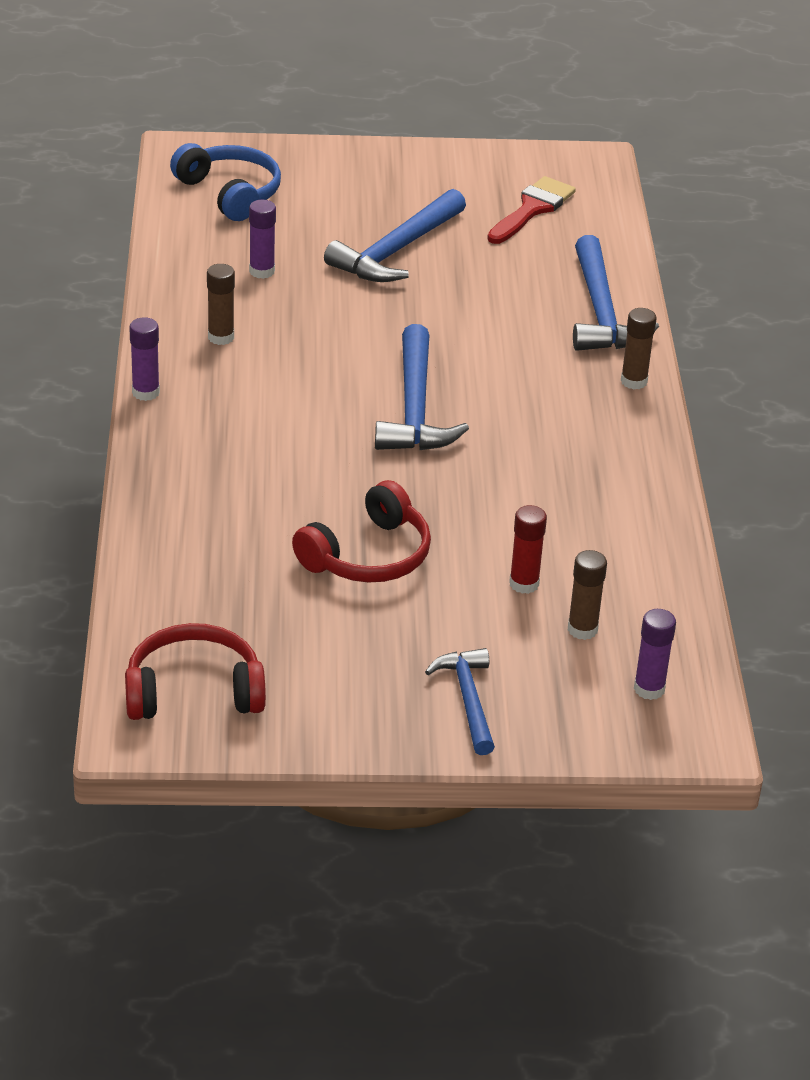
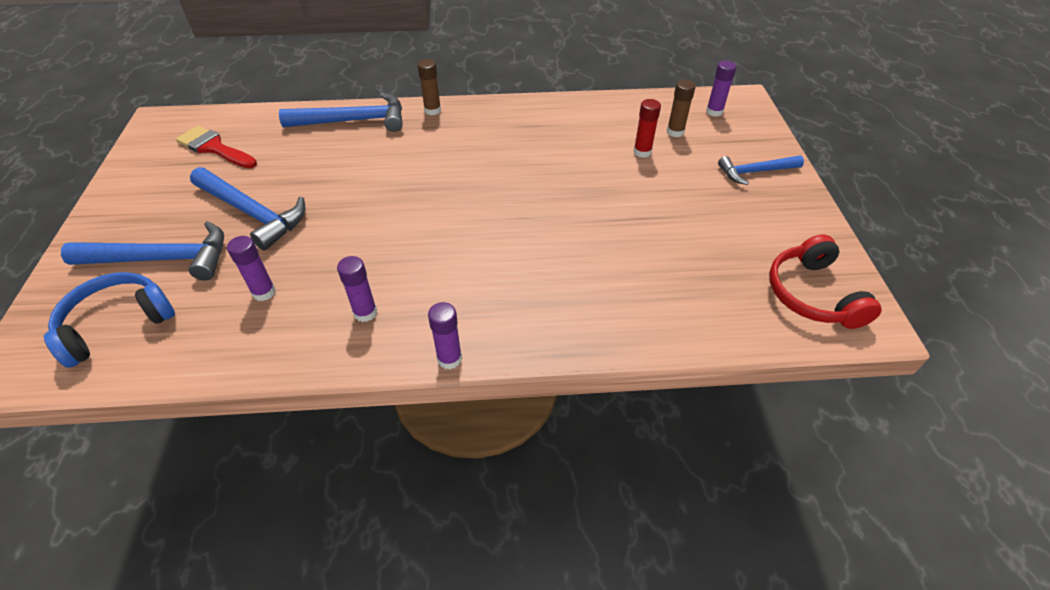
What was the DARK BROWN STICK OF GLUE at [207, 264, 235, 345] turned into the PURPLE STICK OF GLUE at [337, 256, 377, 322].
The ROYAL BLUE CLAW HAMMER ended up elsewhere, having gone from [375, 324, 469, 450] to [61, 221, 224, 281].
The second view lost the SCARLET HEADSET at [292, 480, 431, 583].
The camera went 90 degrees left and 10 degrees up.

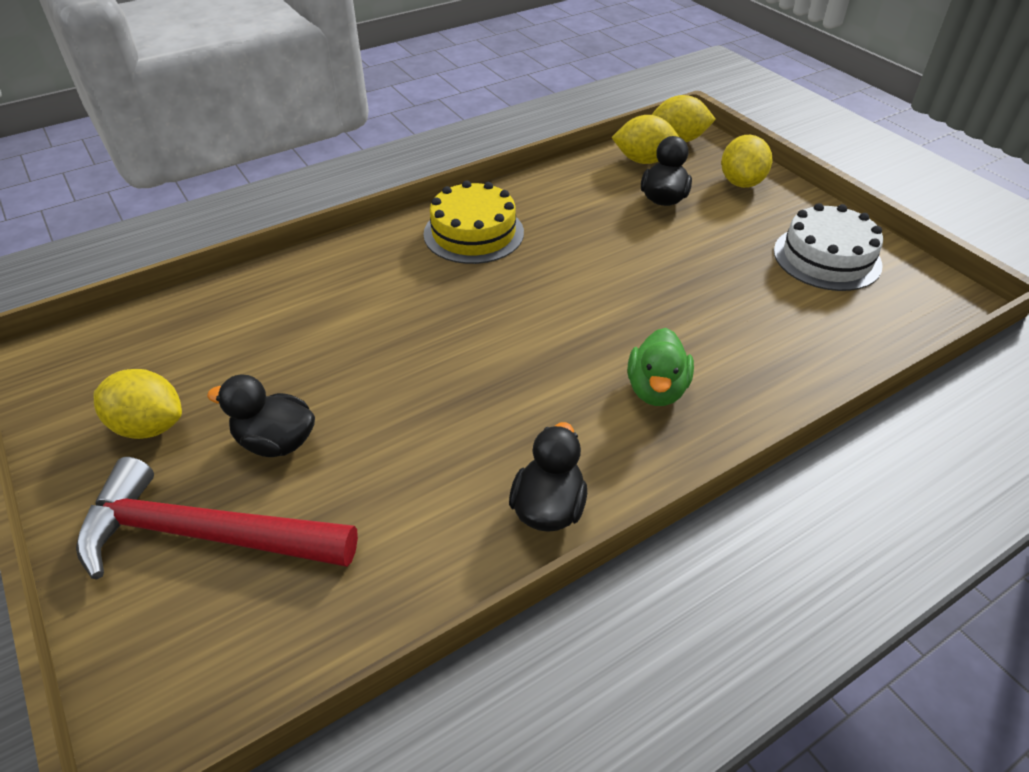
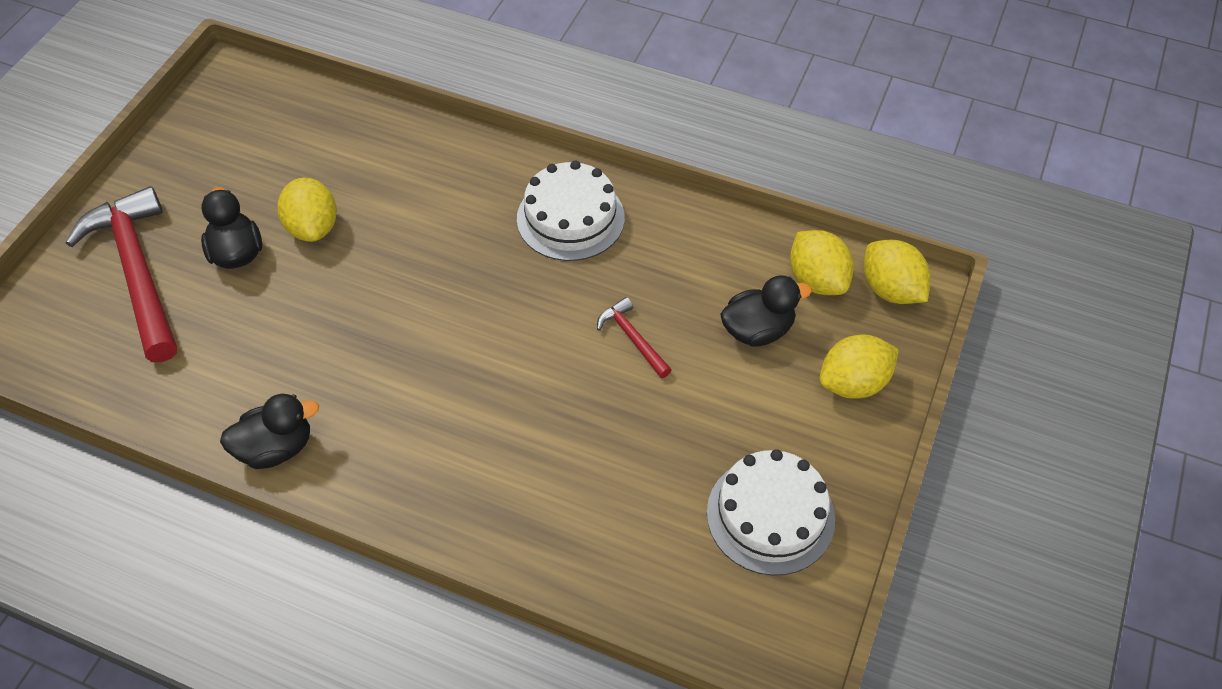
What was the GOLDEN LAYER CAKE at [423, 180, 524, 264] turned into the SNOW-WHITE LAYER CAKE at [517, 161, 625, 261].
The second view lost the EMERALD DUCK at [627, 328, 694, 406].
The GOLDEN LEMON ended up elsewhere, having gone from [93, 369, 182, 439] to [277, 178, 337, 242].
The second view gained the SCARLET CLAW HAMMER at [597, 297, 671, 378].
The camera went 55 degrees right and 10 degrees up.

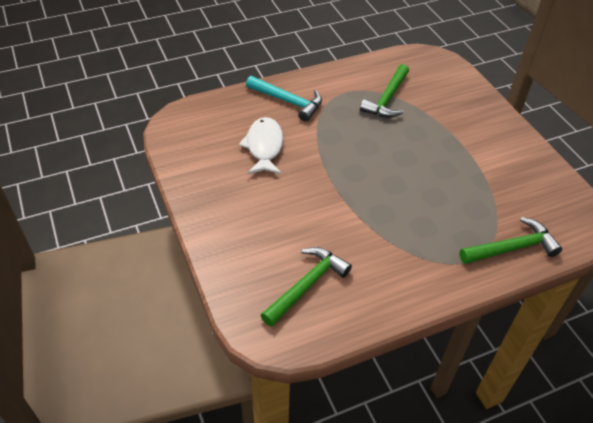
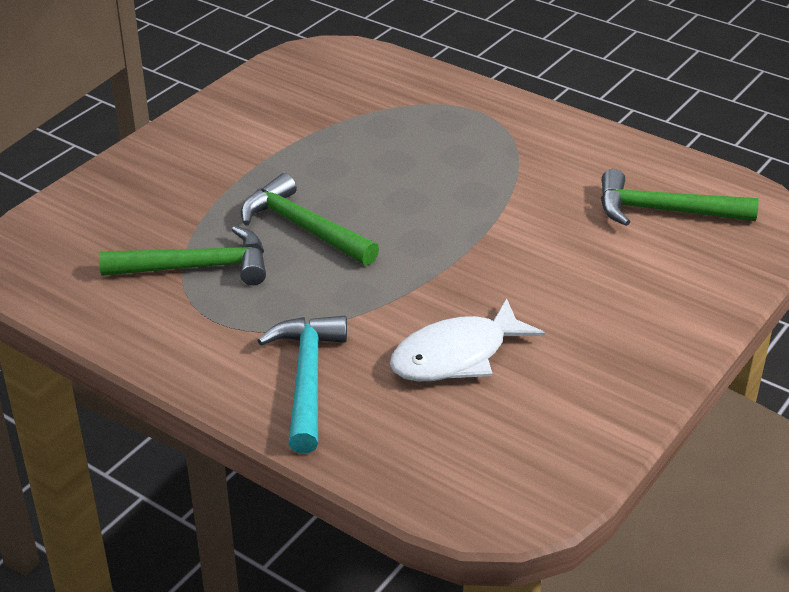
The EMERALD CLAW HAMMER ended up elsewhere, having gone from [460, 217, 562, 264] to [241, 173, 379, 266].
The camera went 120 degrees left and 10 degrees down.

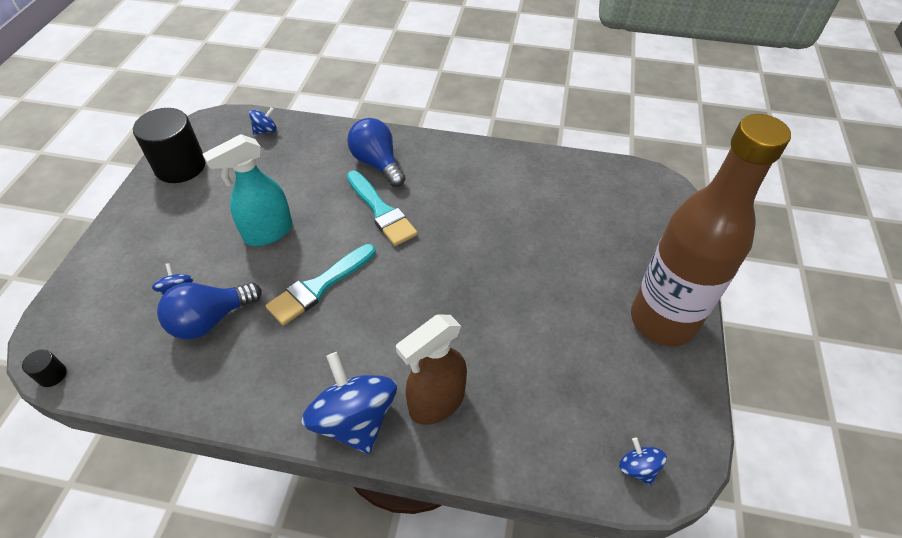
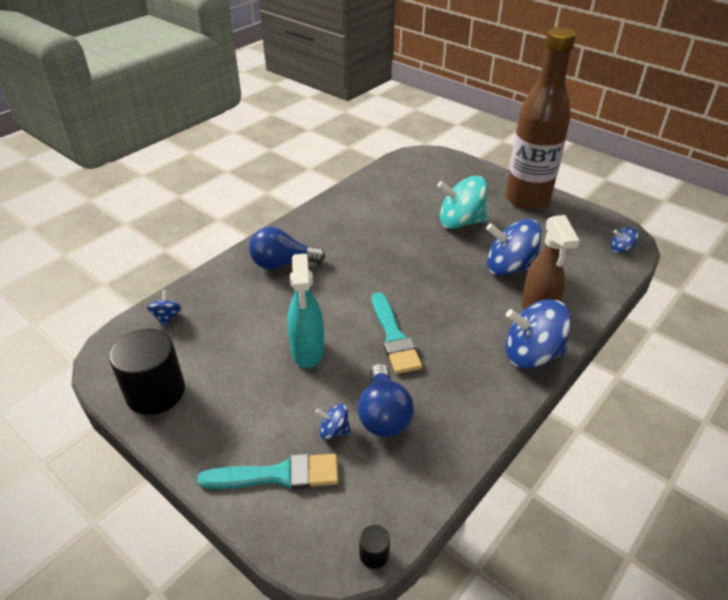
The AQUA PAINT BRUSH ended up elsewhere, having gone from [347, 170, 418, 246] to [197, 454, 338, 489].
The second view gained the AQUA TOY TOP at [437, 176, 487, 229].
The second view gained the ROYAL BLUE TOY TOP at [486, 219, 541, 276].
The camera went 60 degrees left and 10 degrees down.

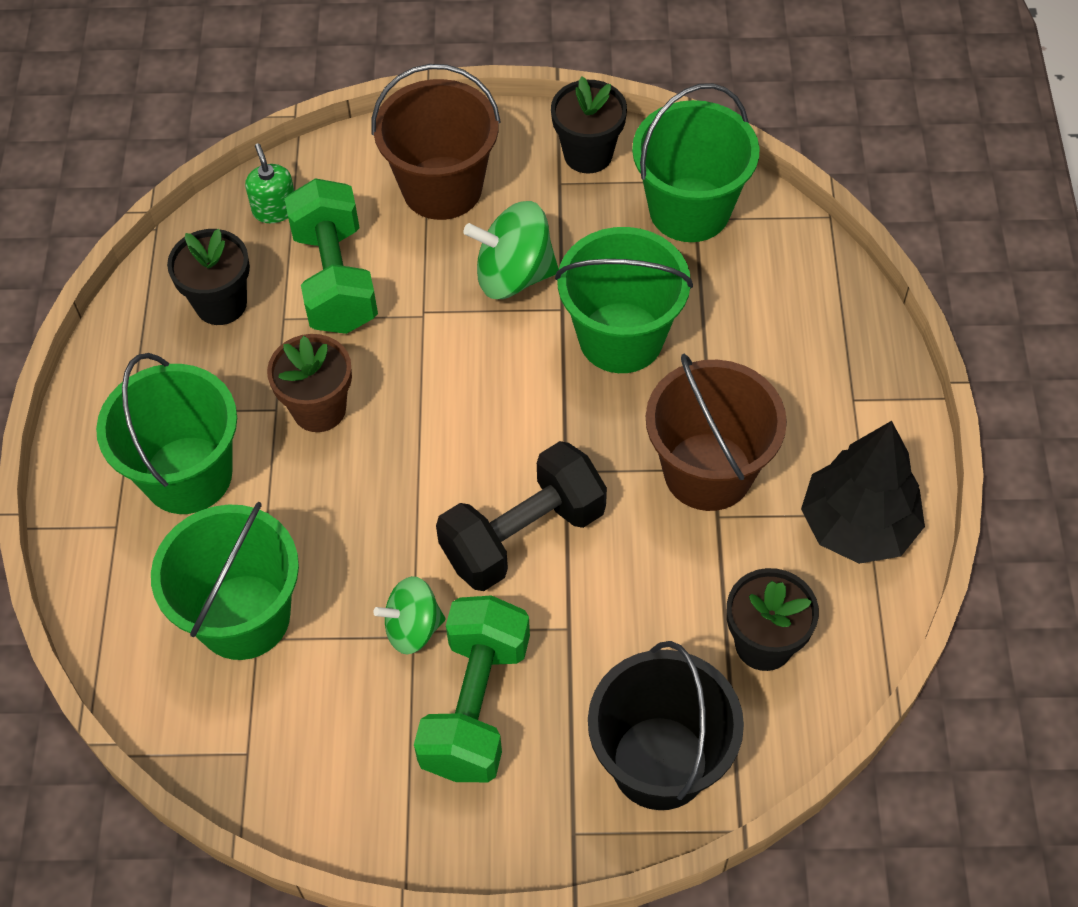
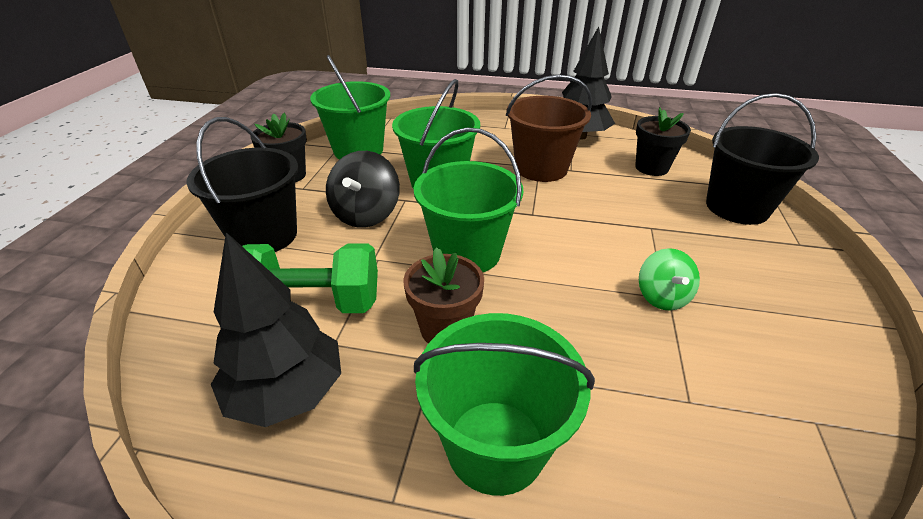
What was the DARK BROWN SAND BUCKET at [371, 64, 501, 220] turned into the BLACK SAND BUCKET at [186, 117, 298, 252].
The second view lost the EMERALD SOAP PUMP at [245, 144, 294, 223].
What was the EMERALD TOY TOP at [464, 201, 559, 299] turned into the BLACK TOY TOP at [326, 151, 400, 228].
Where the BLACK FLOWER POT stood at [167, 229, 250, 325], the BLACK TREE came to stand at [211, 232, 341, 427].
The second view lost the BLACK FREE WEIGHT at [436, 441, 607, 591].
The EMERALD SAND BUCKET ended up elsewhere, having gone from [151, 502, 299, 660] to [414, 128, 523, 272].
The second view lost the EMERALD FREE WEIGHT at [414, 595, 530, 782].
The camera went 80 degrees left and 20 degrees down.

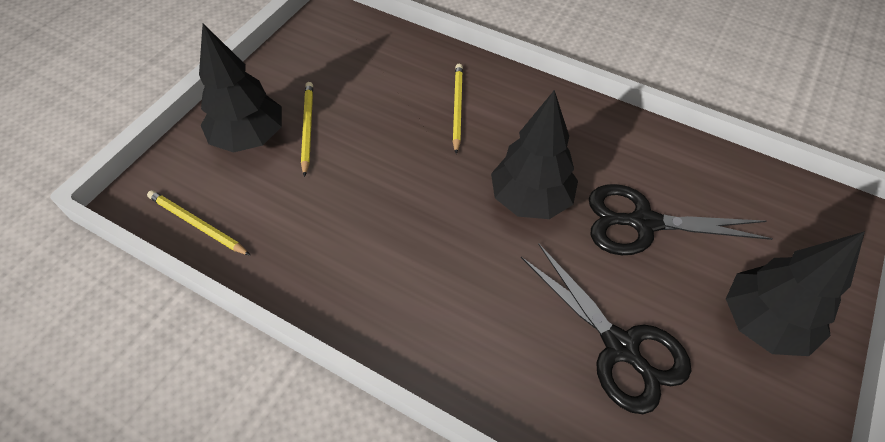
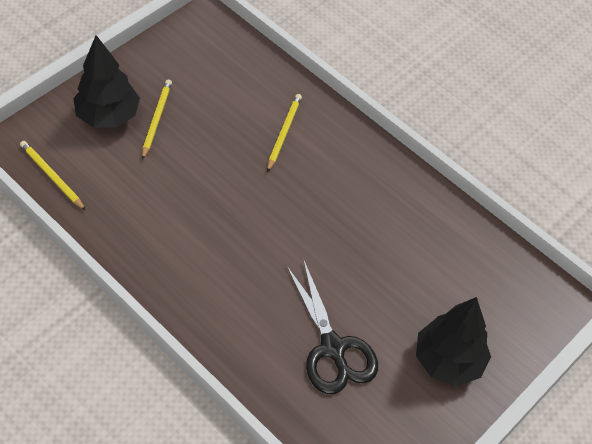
The second view lost the BLACK TREE at [491, 90, 578, 219].
The second view lost the BLACK SHEARS at [589, 184, 773, 255].
The camera went 10 degrees right and 0 degrees up.

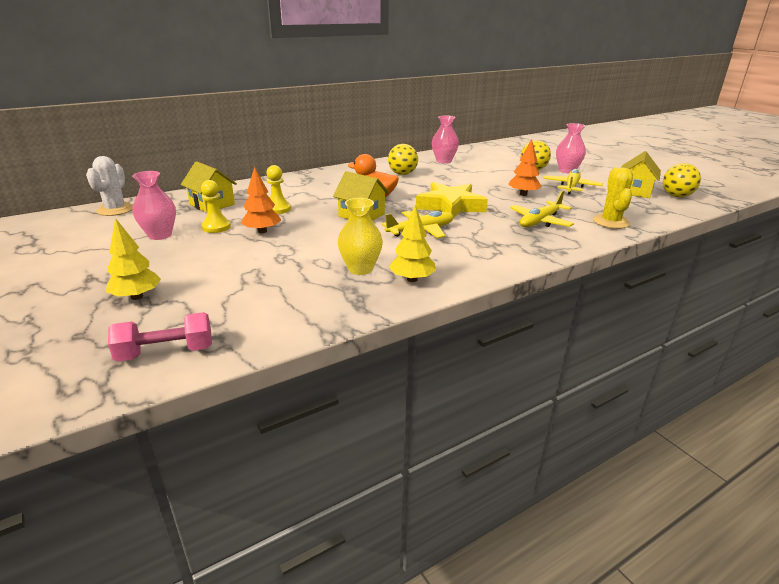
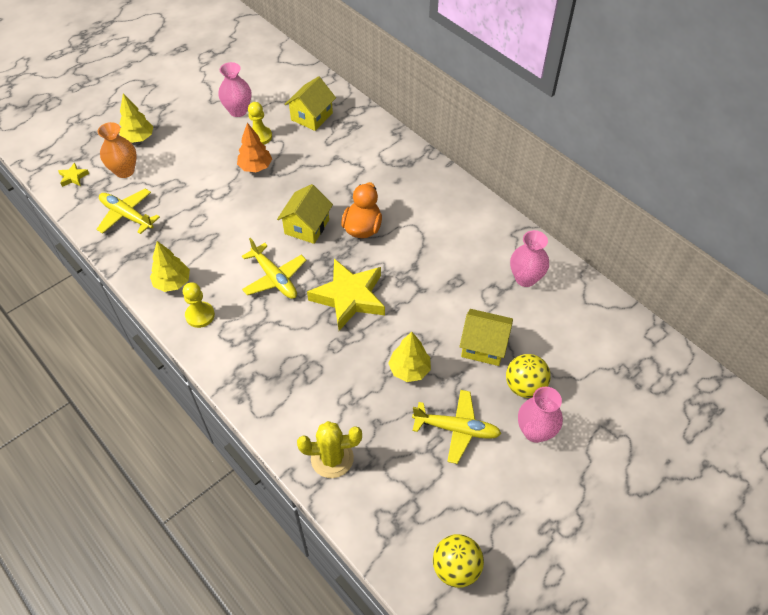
What was the BRIGHT ORANGE TREE at [508, 139, 542, 196] turned into the GOLDEN TREE at [388, 332, 431, 382].
The second view lost the GOLDEN SPHERE at [388, 144, 418, 175].
The GOLDEN TOY HOUSE ended up elsewhere, having gone from [621, 151, 661, 198] to [459, 309, 513, 366].
The second view lost the SNOW-WHITE PRICKLY PLANT at [86, 156, 133, 216].
The GOLDEN PAWN ended up elsewhere, having gone from [266, 165, 291, 214] to [183, 282, 215, 328].
The GOLDEN AEROPLANE ended up elsewhere, having gone from [510, 191, 574, 227] to [96, 189, 160, 234].
The second view lost the GOLDEN FLOWER VASE at [338, 198, 383, 275].
Where the PINK FREE WEIGHT stood at [108, 312, 212, 362], the GOLDEN STAR came to stand at [58, 163, 89, 187].
The second view gained the BRIGHT ORANGE FLOWER VASE at [98, 122, 137, 178].
The camera went 80 degrees right and 25 degrees up.

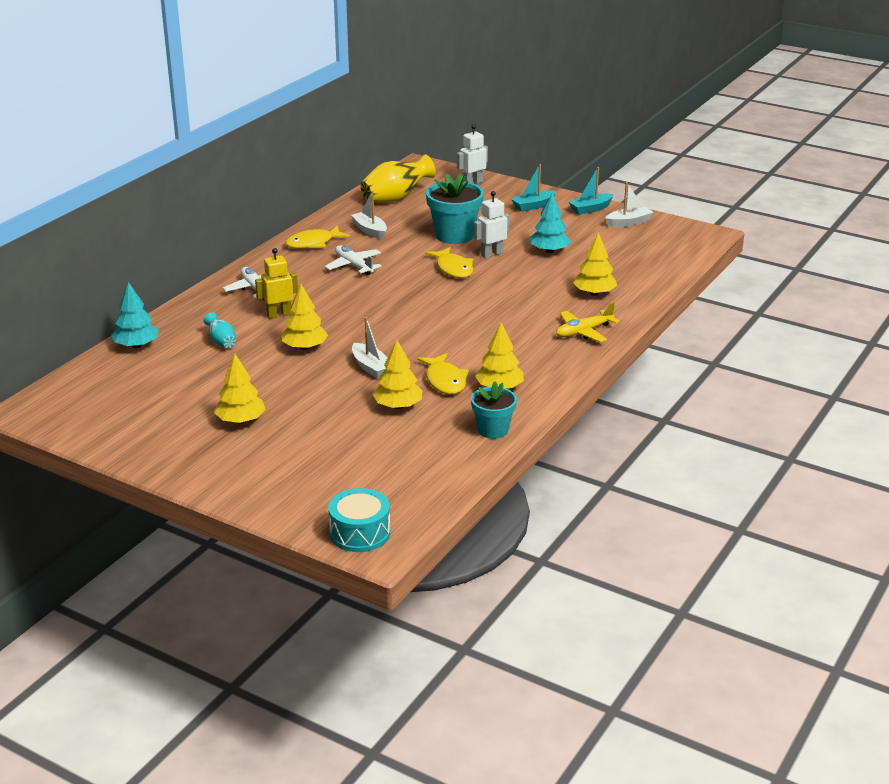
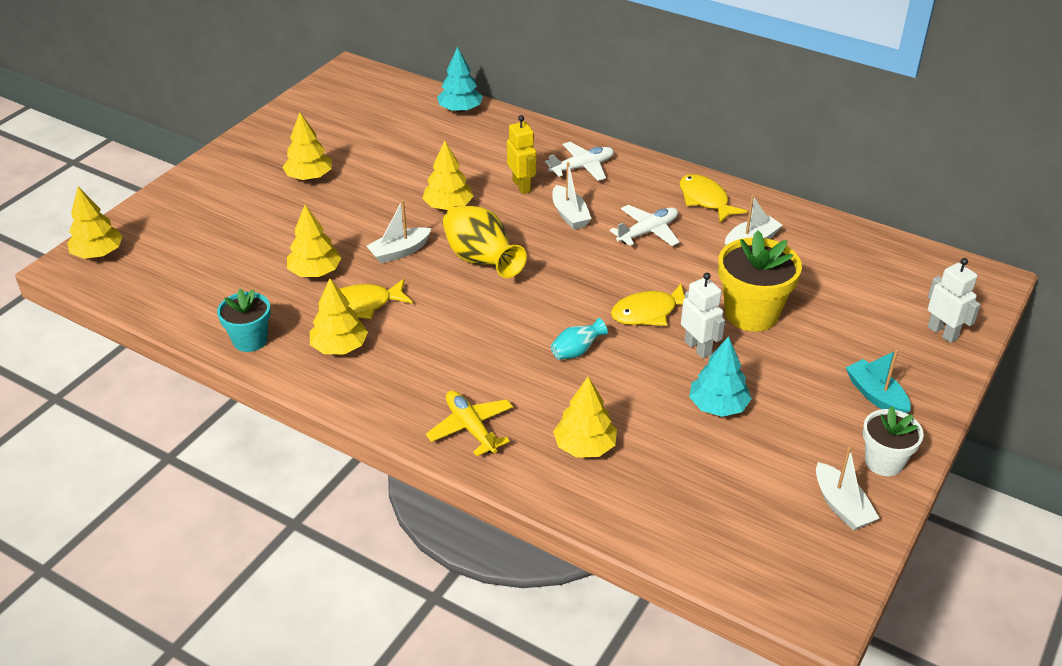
The GOLDEN FLOWER VASE ended up elsewhere, having gone from [360, 154, 436, 203] to [443, 206, 527, 278].
Where the AQUA BOAT stood at [569, 167, 614, 215], the SNOW-WHITE FLOWER POT came to stand at [863, 406, 924, 476].
What was the AQUA FLOWER POT at [426, 173, 484, 244] turned into the GOLDEN FLOWER POT at [718, 230, 802, 332].
The AQUA FLOWER VASE ended up elsewhere, having gone from [204, 312, 236, 348] to [550, 318, 608, 360].
Where the AQUA SNARE DRUM stood at [328, 488, 390, 552], the GOLDEN TREE came to stand at [67, 187, 123, 259].
The second view gained the SNOW-WHITE BOAT at [552, 162, 592, 230].
The camera went 90 degrees right and 10 degrees up.

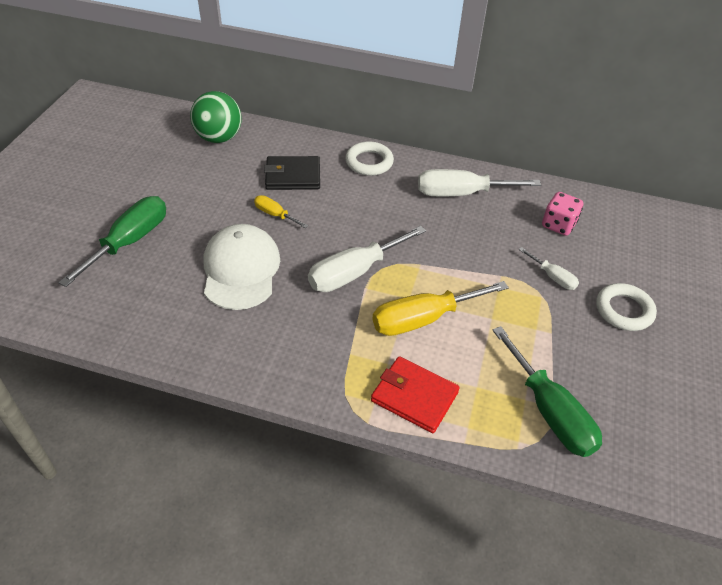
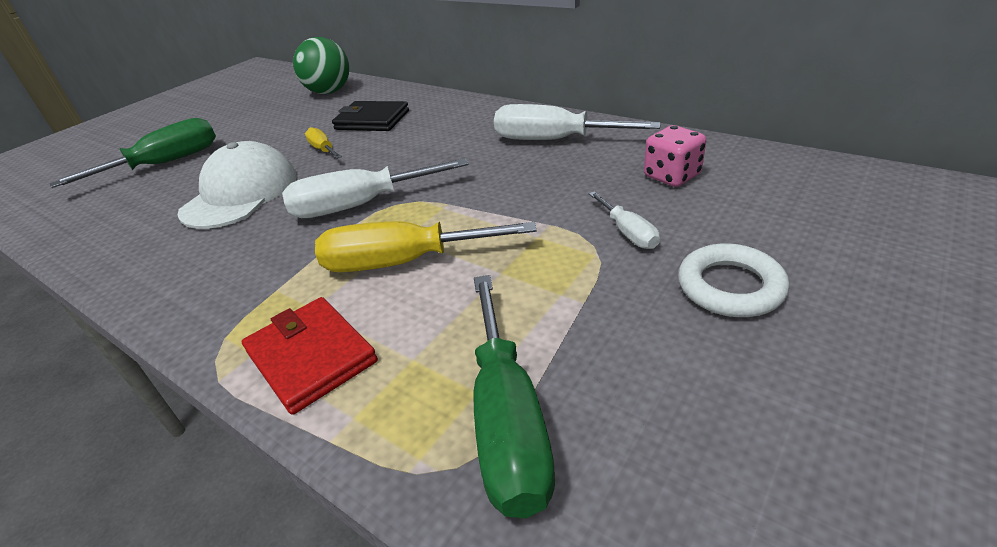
The second view lost the SNOW-WHITE RING at [345, 141, 394, 176].
The camera went 25 degrees right and 10 degrees down.

